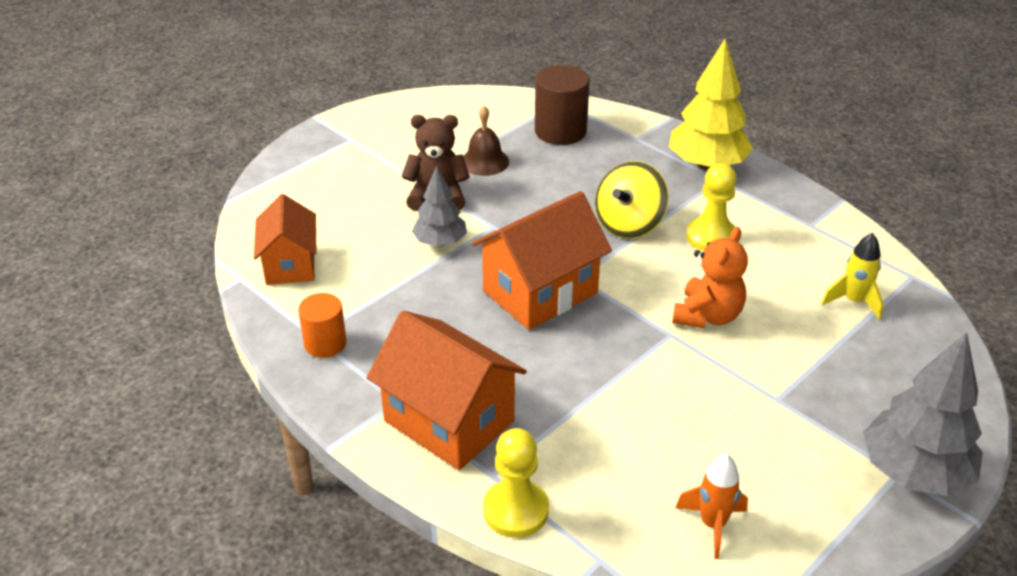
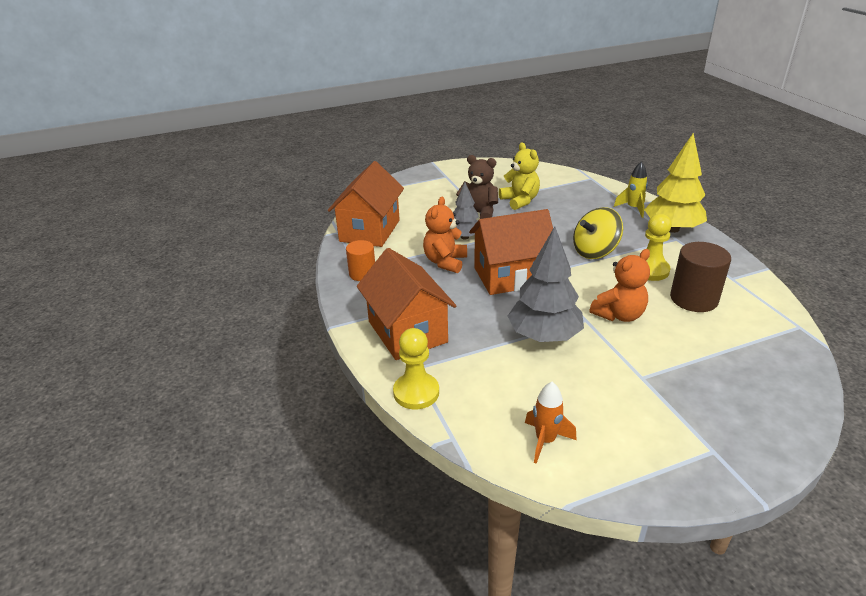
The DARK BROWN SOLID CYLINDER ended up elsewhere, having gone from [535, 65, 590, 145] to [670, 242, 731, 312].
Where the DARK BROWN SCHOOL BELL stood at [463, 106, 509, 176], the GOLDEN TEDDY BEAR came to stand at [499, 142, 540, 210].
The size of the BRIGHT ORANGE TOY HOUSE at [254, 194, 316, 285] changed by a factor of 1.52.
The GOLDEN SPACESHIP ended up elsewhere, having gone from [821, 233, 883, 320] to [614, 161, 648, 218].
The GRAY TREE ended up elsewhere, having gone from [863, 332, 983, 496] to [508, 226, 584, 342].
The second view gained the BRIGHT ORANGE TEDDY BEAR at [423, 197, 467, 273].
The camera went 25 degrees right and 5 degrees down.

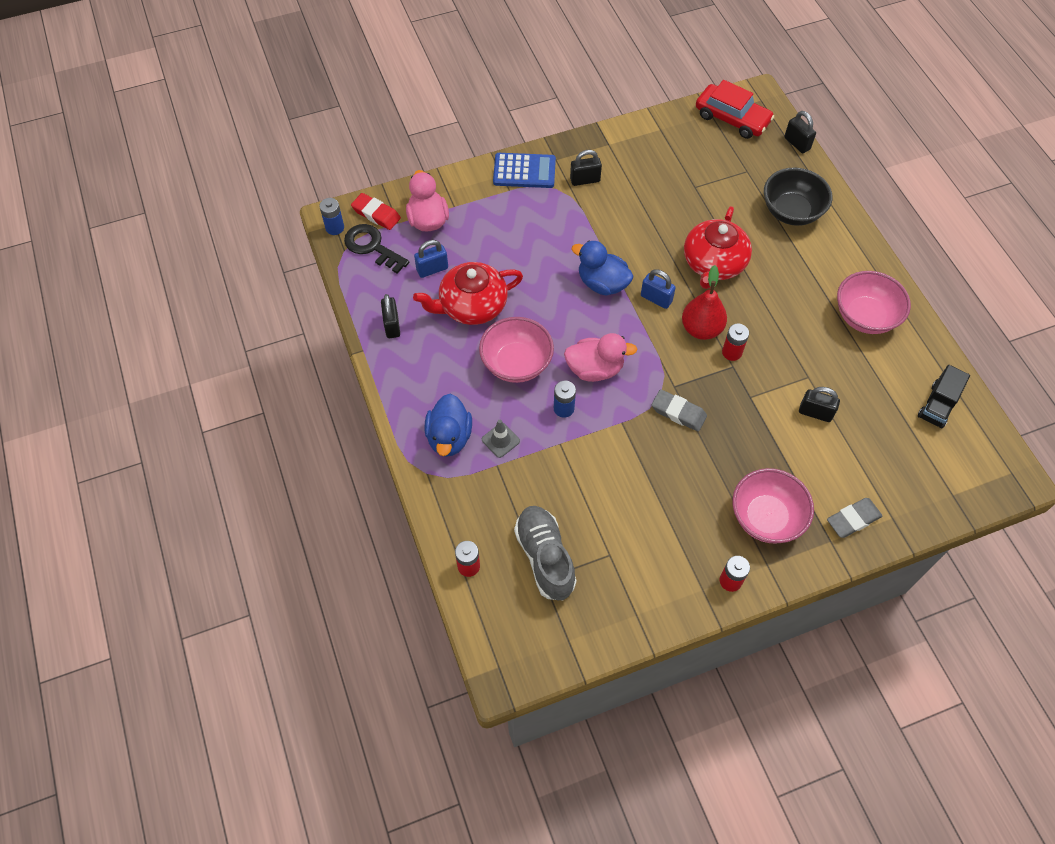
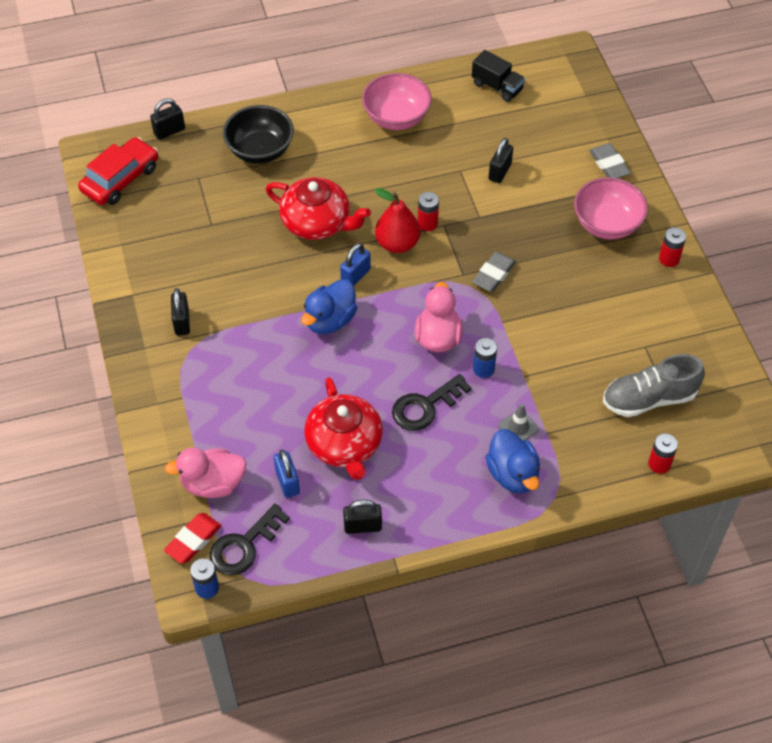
The second view lost the ROYAL BLUE ADDING MACHINE at [493, 153, 556, 188].
Where the PINK BOWL stood at [479, 317, 554, 383], the BLACK DOOR KEY came to stand at [392, 374, 471, 431].
The ROYAL BLUE DUCK at [424, 394, 472, 457] ended up facing another way, 60 degrees clockwise from before.
The camera went 85 degrees left and 5 degrees down.

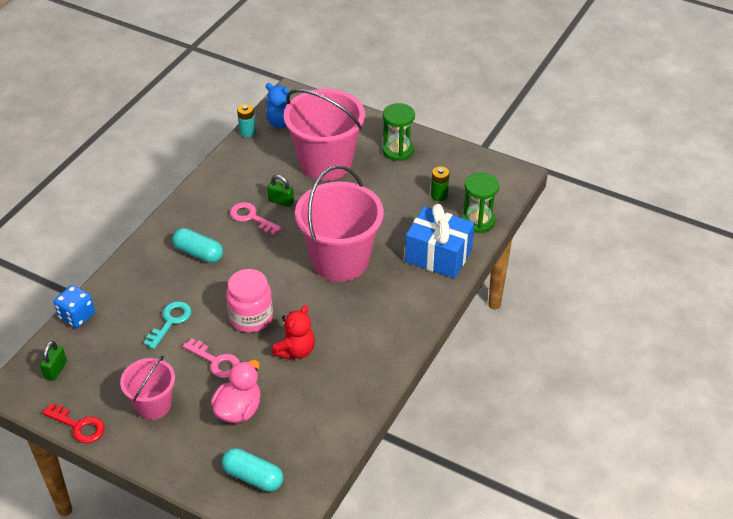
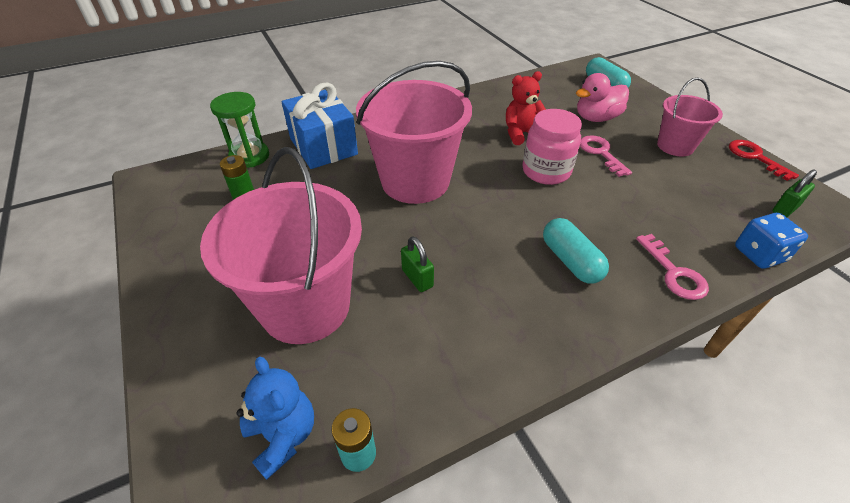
The second view lost the EMERALD SAND TIMER at [382, 103, 415, 161].
The PINK DOOR KEY ended up elsewhere, having gone from [230, 202, 282, 235] to [636, 234, 709, 300].
The second view lost the AQUA DOOR KEY at [144, 301, 192, 349].
The camera went 145 degrees left and 0 degrees up.

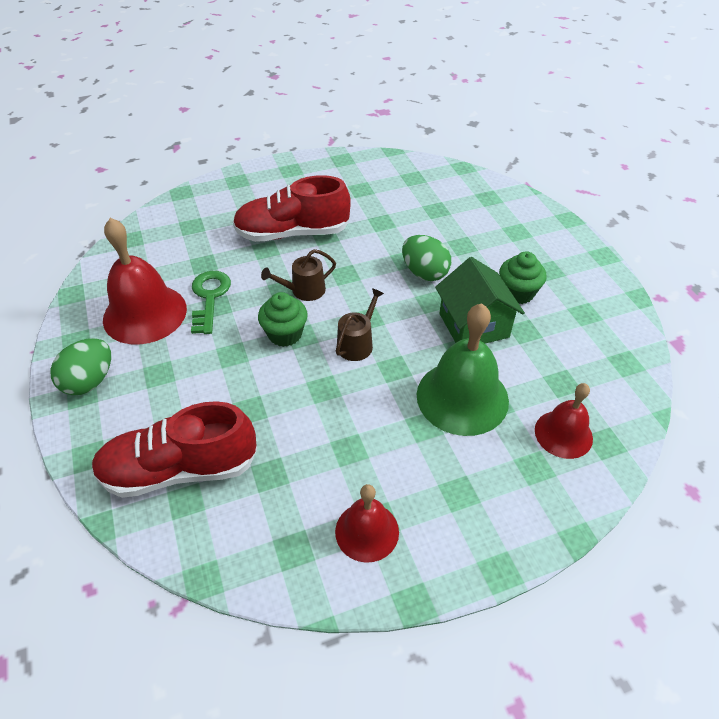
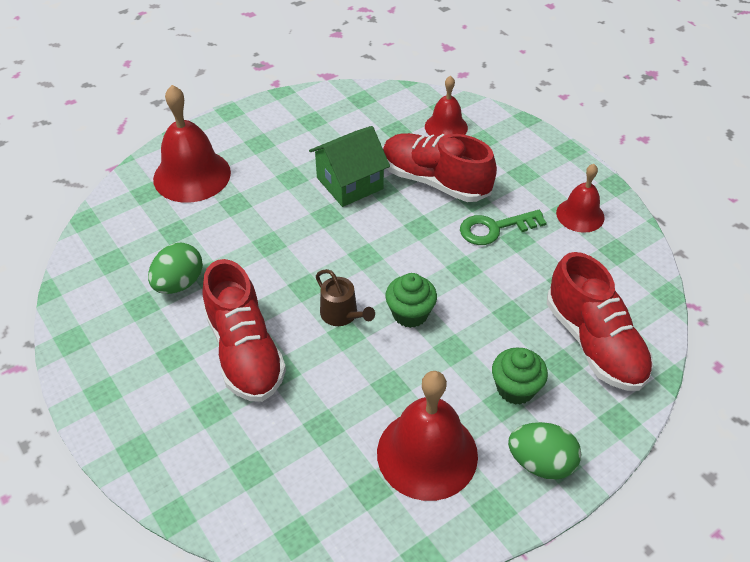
The EMERALD TOY EGG ended up elsewhere, having gone from [402, 235, 451, 281] to [148, 243, 203, 294].
The EMERALD MUFFIN ended up elsewhere, having gone from [499, 251, 547, 304] to [492, 348, 548, 405].
The EMERALD DOOR KEY ended up elsewhere, having gone from [191, 271, 231, 334] to [460, 210, 547, 245].
The second view lost the DARK BROWN WATERING CAN at [336, 288, 384, 361].
Where the EMERALD SCHOOL BELL stood at [417, 303, 509, 436], the SCARLET SNEAKER came to stand at [383, 133, 497, 202].
The second view gained the SCARLET SCHOOL BELL at [153, 85, 231, 203].
The camera went 105 degrees left and 0 degrees up.

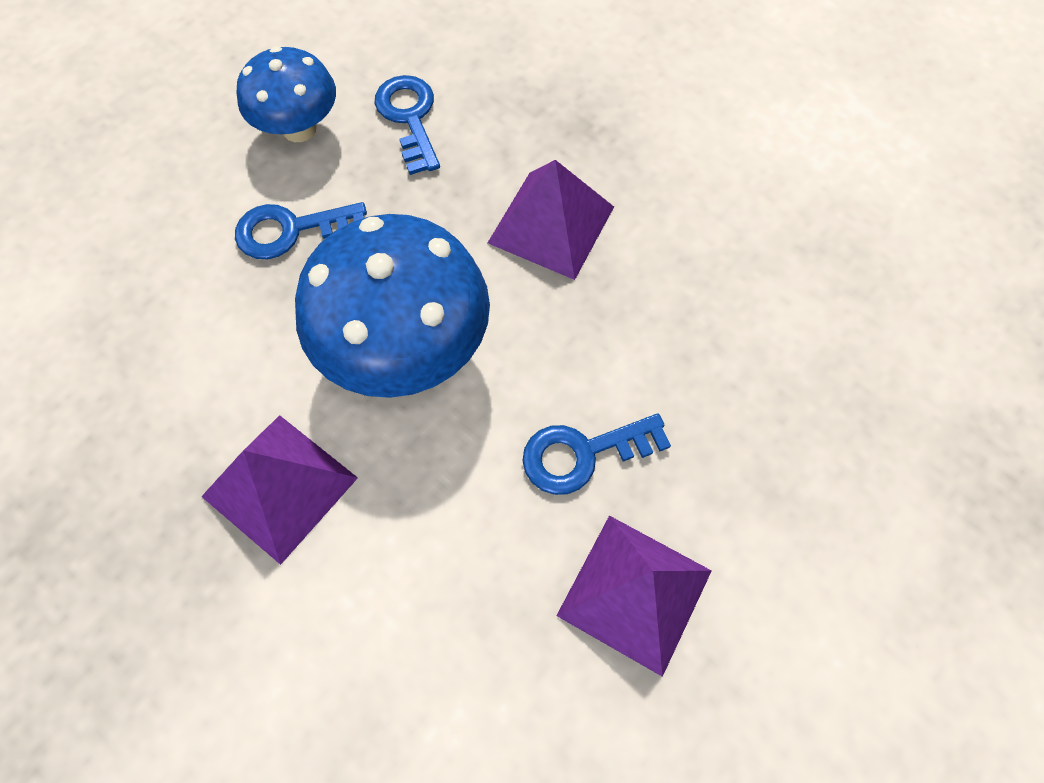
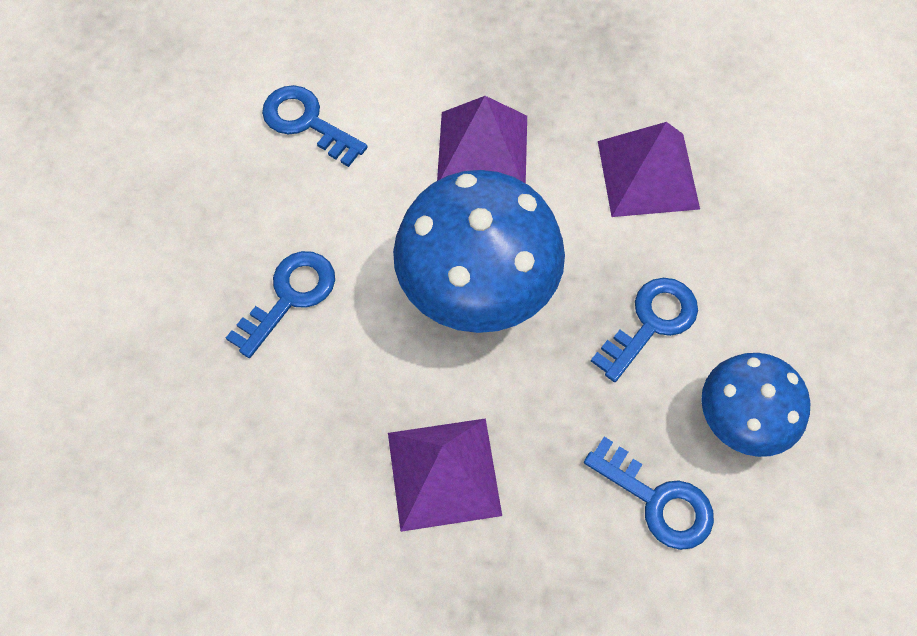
The PURPLE PYRAMID SHAPE ended up elsewhere, having gone from [556, 516, 712, 677] to [598, 122, 700, 217].
The second view gained the ROYAL BLUE DOOR KEY at [262, 85, 368, 167].
The camera went 145 degrees right and 0 degrees up.

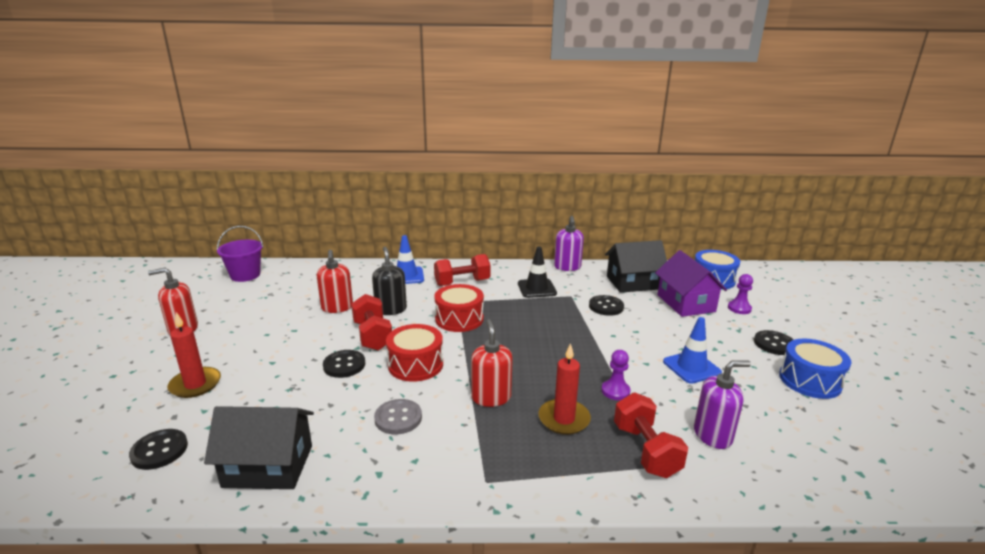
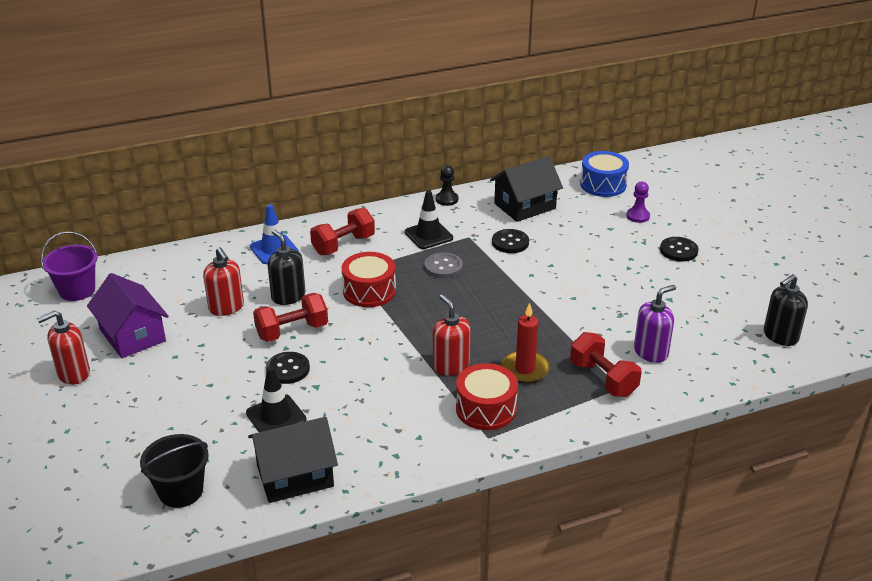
Where the PURPLE SOAP PUMP stood at [554, 216, 584, 271], the BLACK PAWN came to stand at [436, 165, 458, 206].
The PURPLE TOY HOUSE ended up elsewhere, having gone from [655, 250, 727, 317] to [87, 273, 169, 358].
The SCARLET FREE WEIGHT at [351, 294, 392, 351] ended up facing another way, 75 degrees counterclockwise from before.
The second view lost the SCARLET WAX CANDLE at [167, 312, 221, 398].
The second view lost the ROYAL BLUE TRAFFIC CONE at [663, 317, 722, 384].
The SCARLET SNARE DRUM ended up elsewhere, having gone from [386, 324, 443, 382] to [456, 363, 518, 430].
The second view lost the ROYAL BLUE SNARE DRUM at [779, 339, 851, 399].
The second view lost the PURPLE PAWN at [602, 350, 631, 400].
The GRAY BUTTON ended up elsewhere, having gone from [374, 399, 422, 434] to [424, 252, 463, 278].
Where the BLACK BUTTON stood at [129, 429, 188, 470], the BLACK SAND BUCKET came to stand at [140, 434, 209, 508].
The second view gained the BLACK SOAP PUMP at [764, 274, 808, 346].
The second view gained the BLACK TRAFFIC CONE at [246, 366, 307, 432].
The camera went 20 degrees left and 10 degrees up.

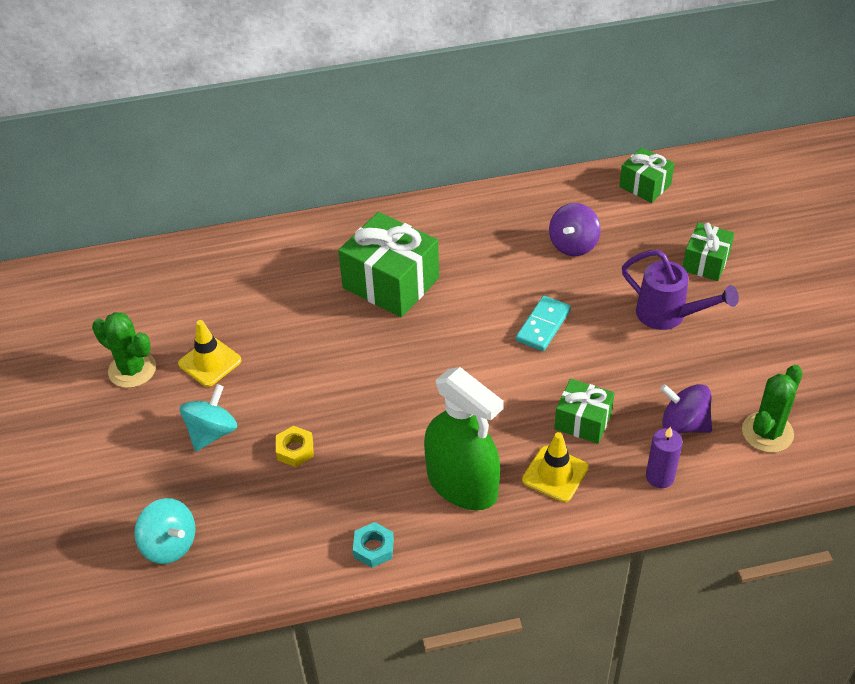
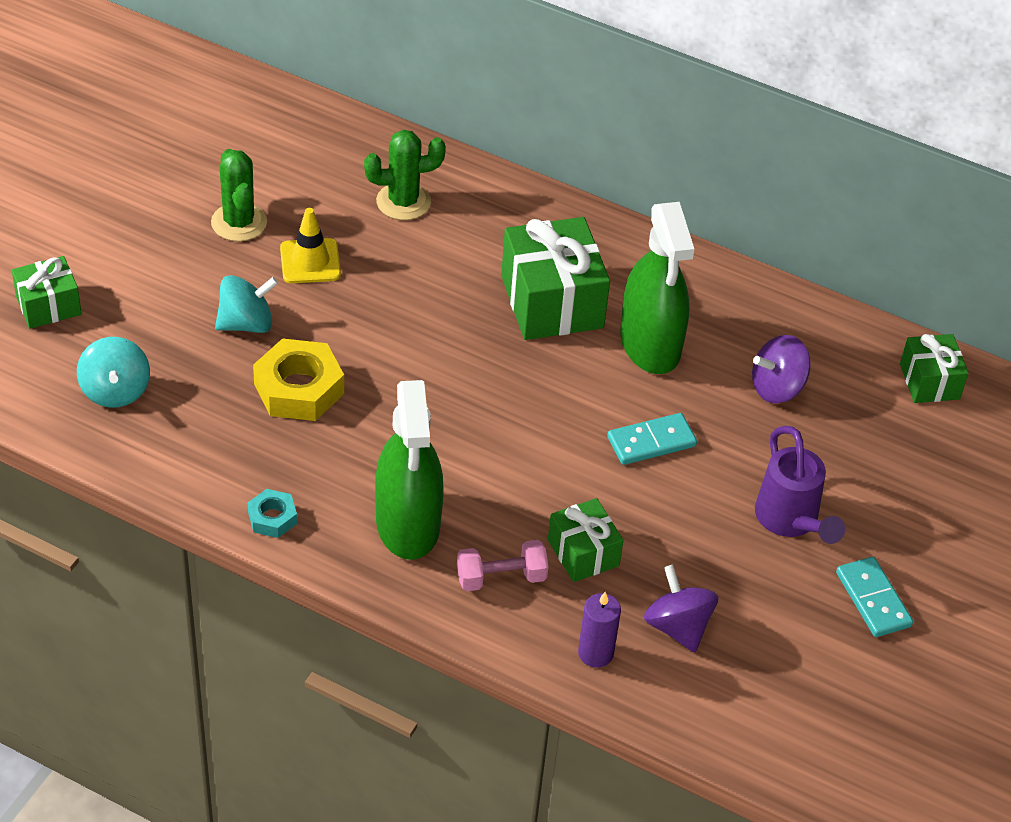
The EMERALD GIFT ended up elsewhere, having gone from [682, 223, 735, 281] to [12, 256, 82, 329].
The EMERALD PRICKLY PLANT ended up elsewhere, having gone from [742, 365, 803, 453] to [364, 130, 446, 220].
The size of the GOLDEN NUT at [276, 426, 314, 467] changed by a factor of 1.87.
Where the GOLDEN TRAFFIC CONE stood at [522, 432, 589, 502], the PINK FREE WEIGHT came to stand at [457, 540, 549, 591].
The second view gained the EMERALD SPRAY CLEANER at [620, 202, 694, 374].
The second view gained the AQUA DOMINO at [836, 557, 913, 637].
The camera went 35 degrees right and 0 degrees up.

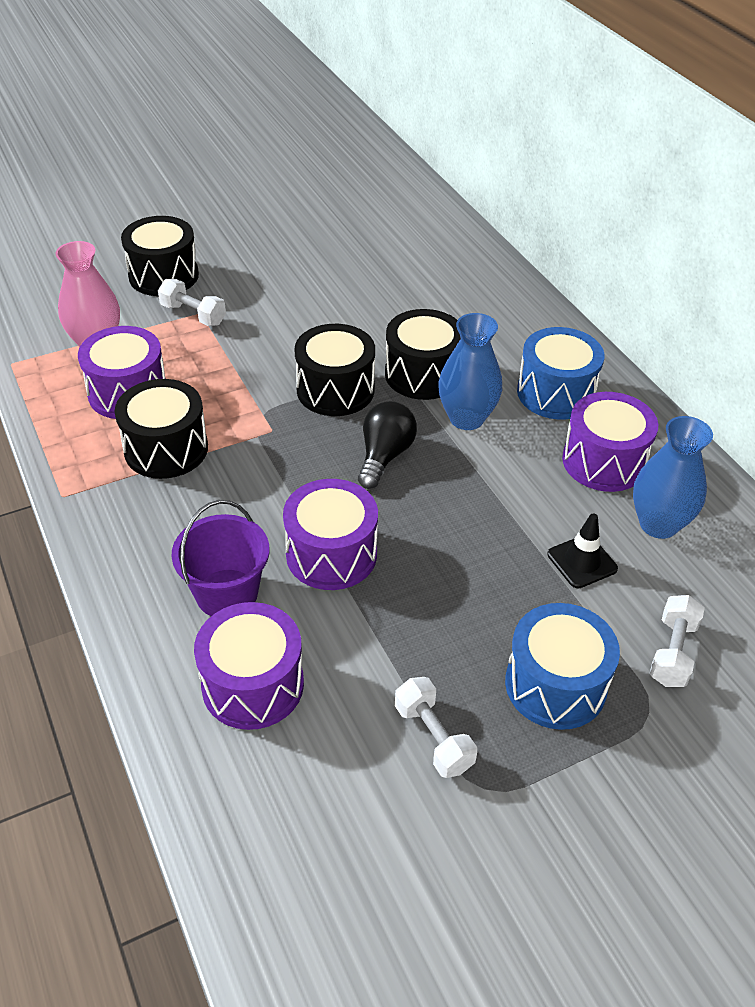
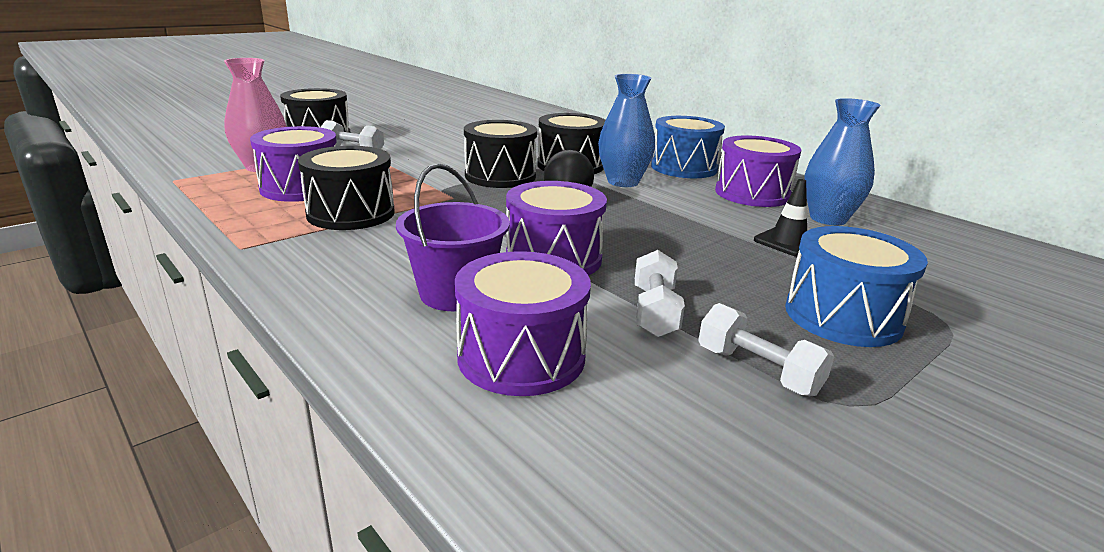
The SNOW-WHITE FREE WEIGHT ended up elsewhere, having gone from [650, 595, 705, 687] to [635, 250, 685, 337].
The camera went 15 degrees left and 20 degrees down.

